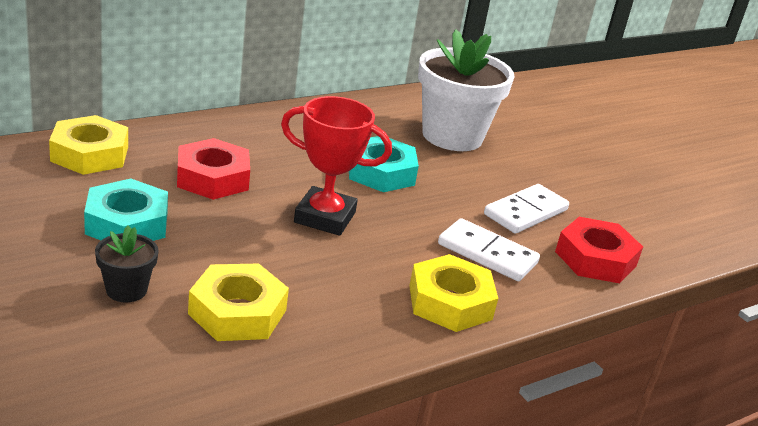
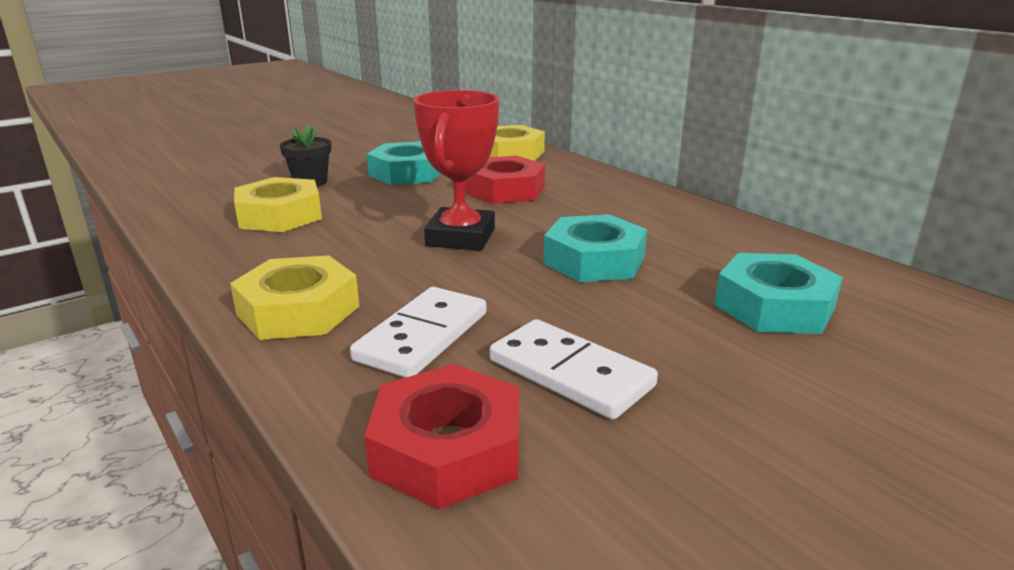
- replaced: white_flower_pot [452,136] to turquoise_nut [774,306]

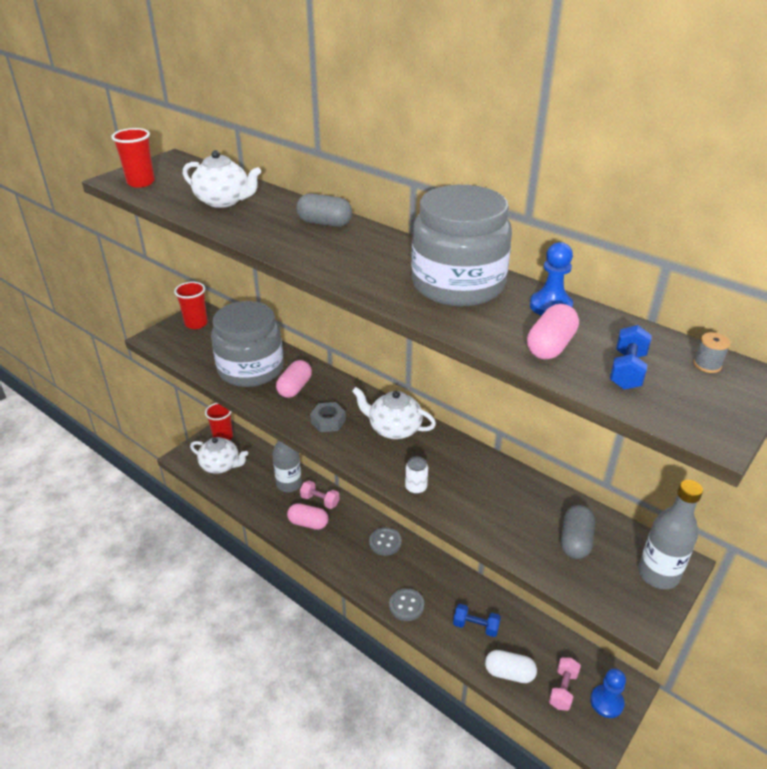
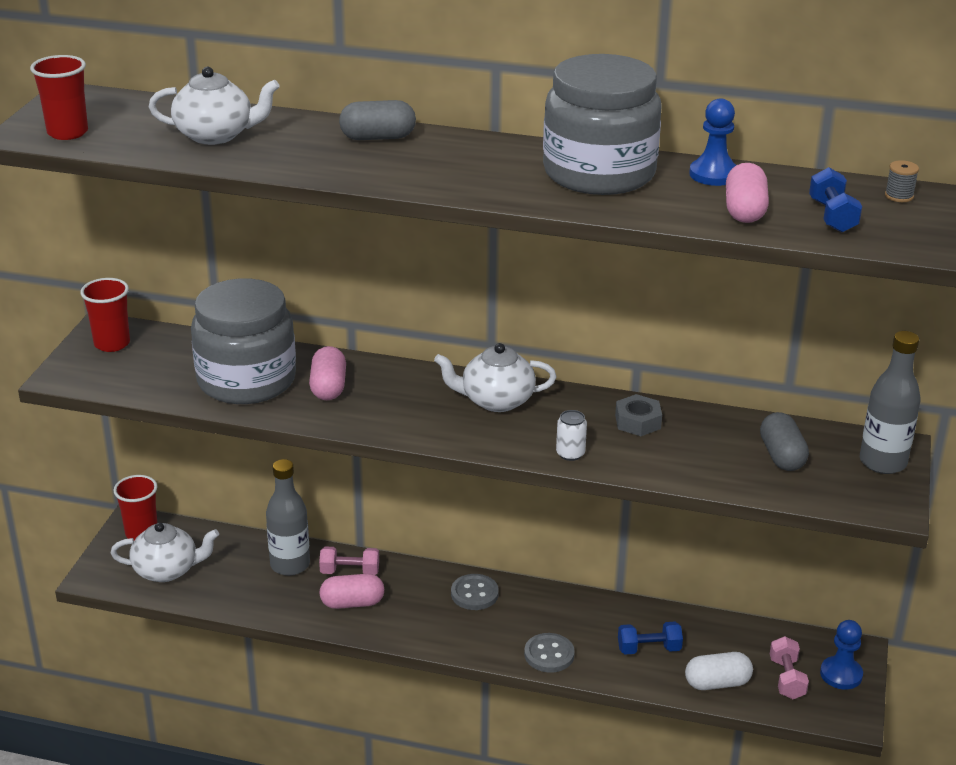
- moved: grey_nut [328,421] to [637,422]

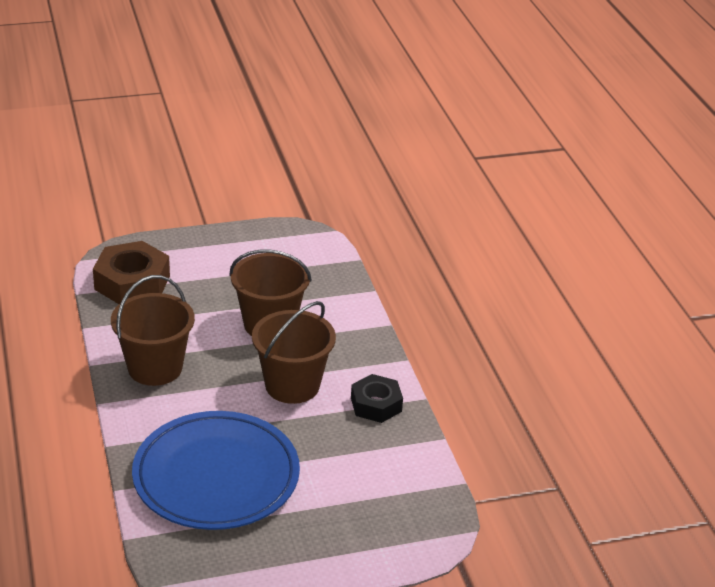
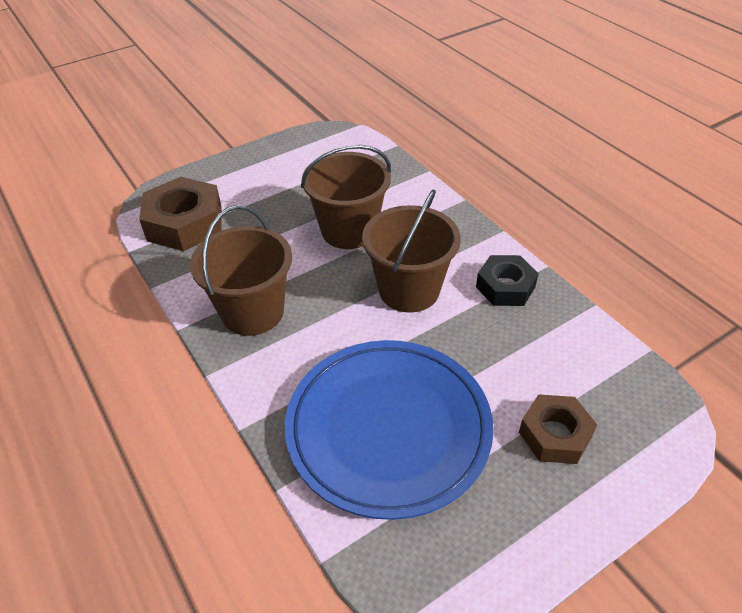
- added: brown_nut [555,435]

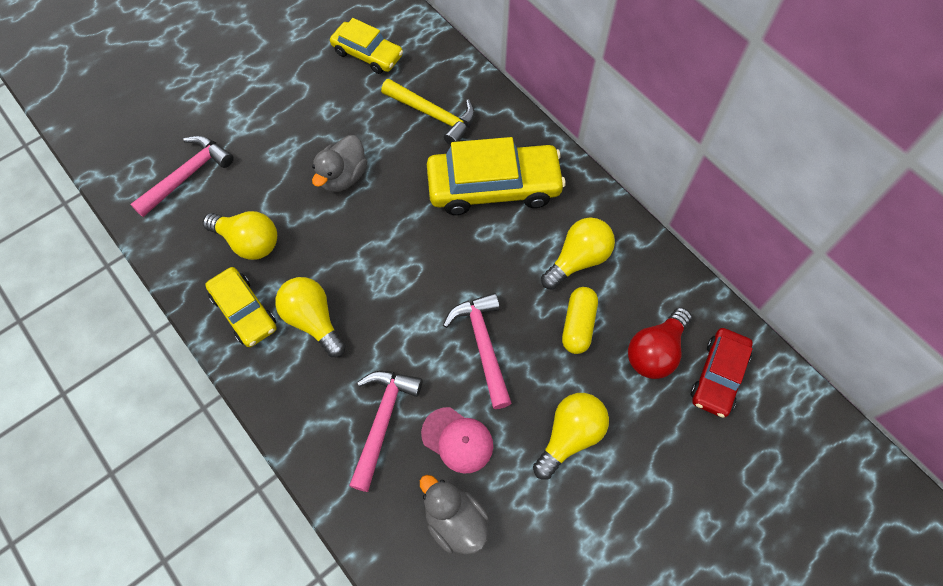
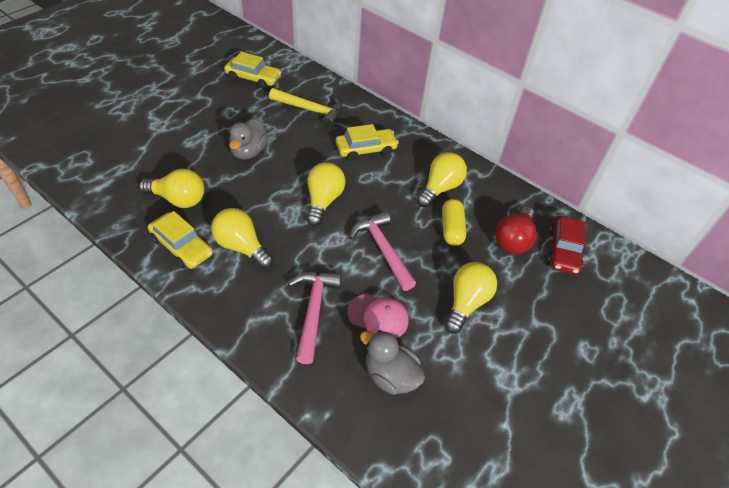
- removed: pink_hammer [187,175]
- added: yellow_light_bulb [323,201]
- resized: yellow_car [494,187] = [366,149] x0.60

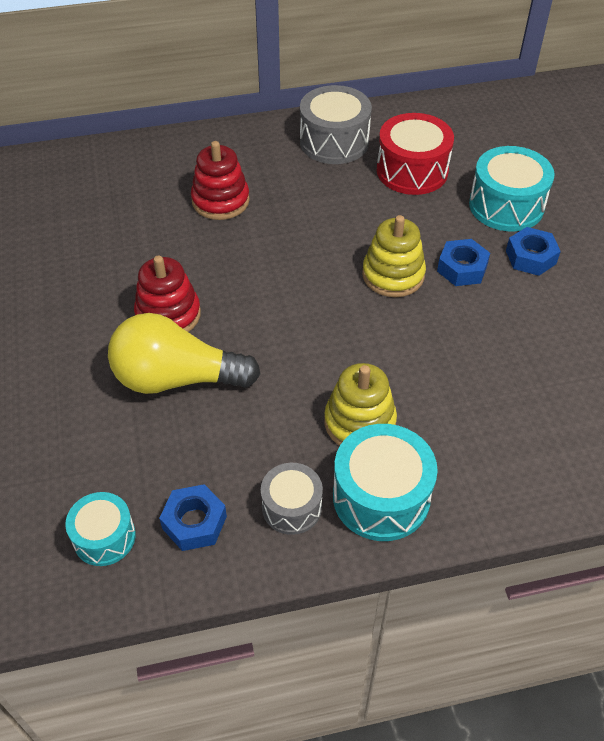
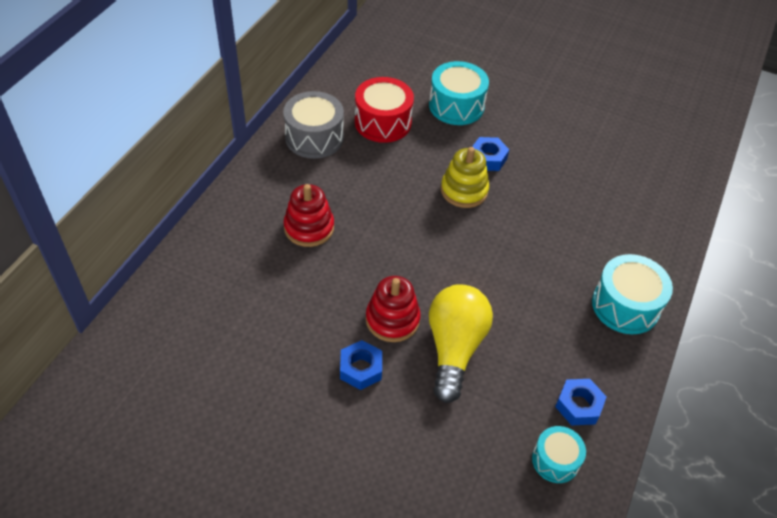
- removed: grey_drum [292,507]
- removed: yellow_stacking_toy [359,422]
- moved: blue_nut [530,257] to [360,369]
- turned: yellow_light_bulb [176,378] = [454,348] 150 degrees clockwise

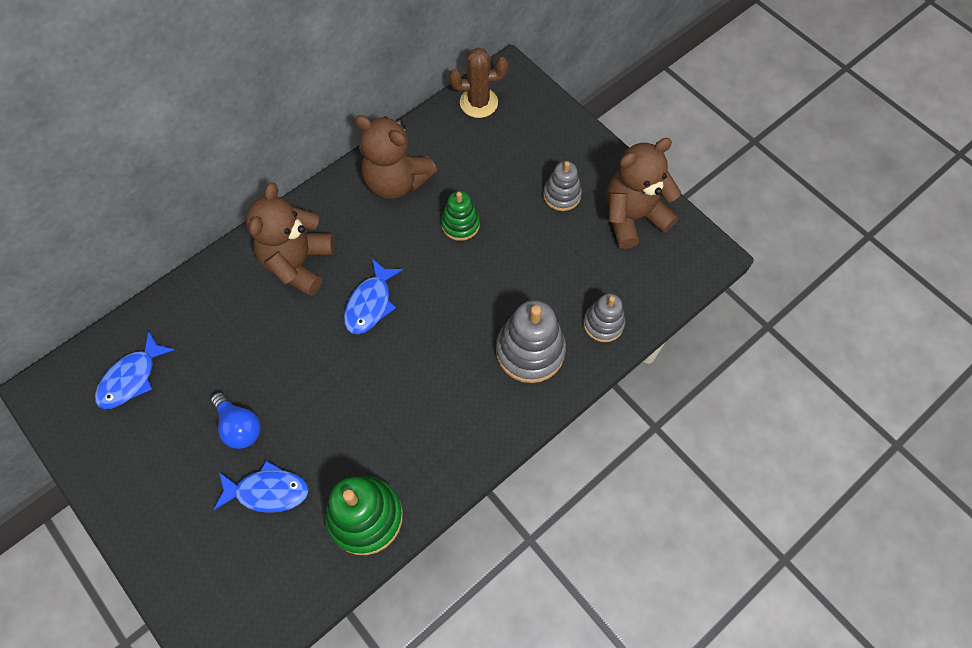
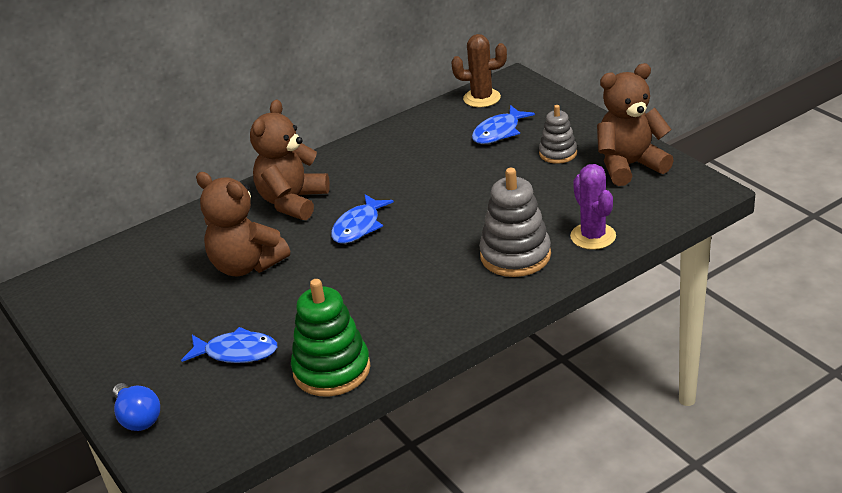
- removed: green_stacking_toy [460,224]
- moved: blue_fish [132,378] to [499,132]
- moved: blue_light_bulb [239,426] to [138,418]
- moved: brown_teddy_bear [396,181] to [246,265]
- replaced: grey_stacking_toy [603,324] to purple_cactus [593,236]

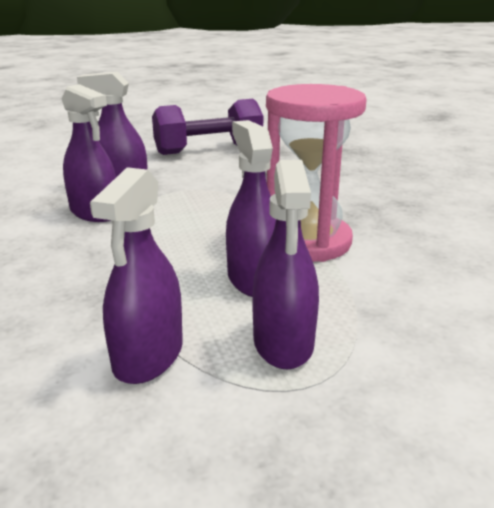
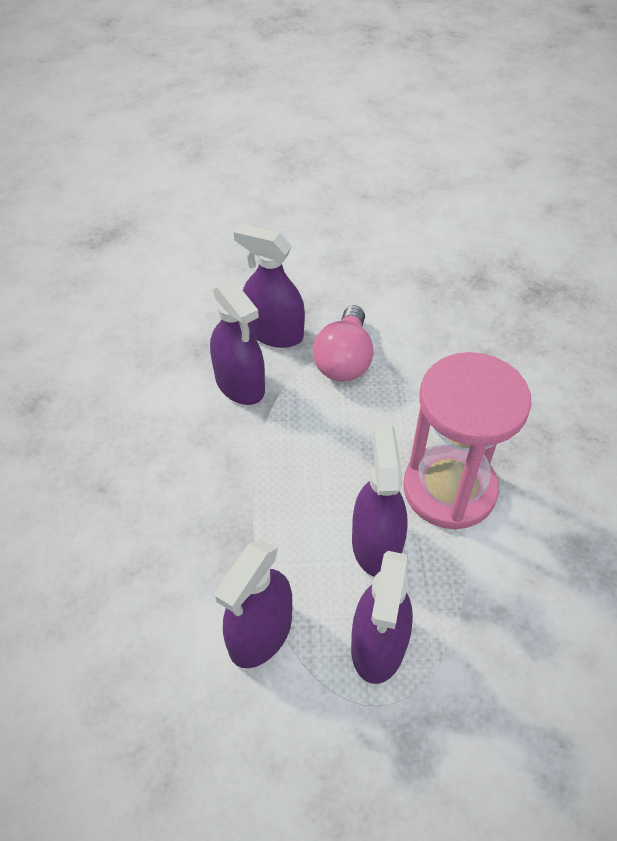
- removed: purple_dumbbell [209,149]
- added: pink_light_bulb [344,360]

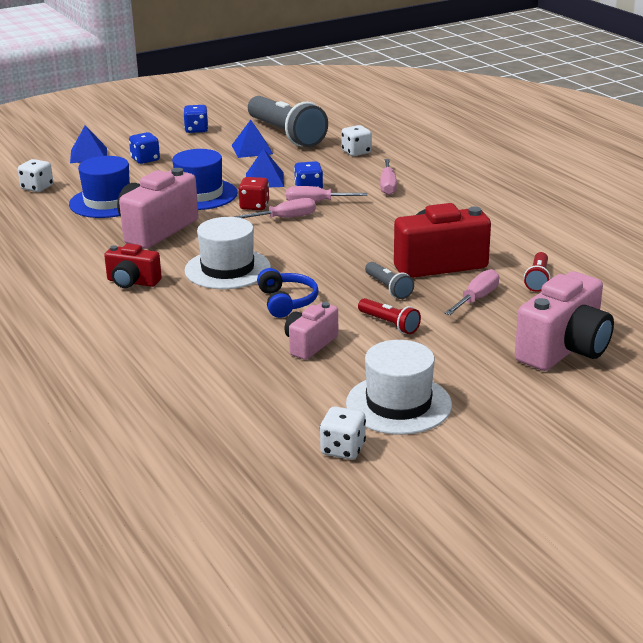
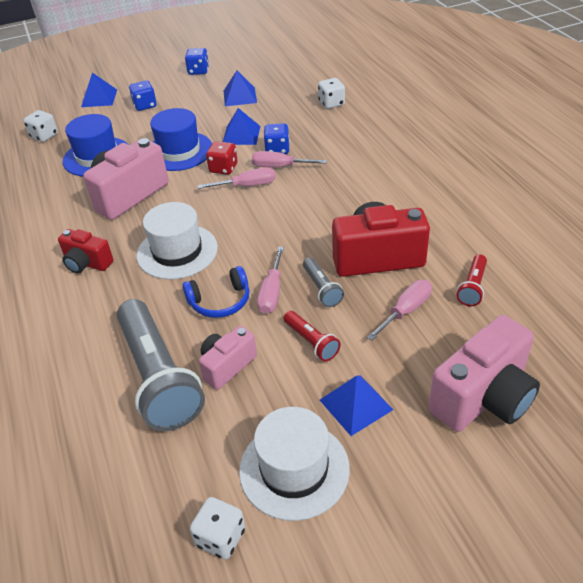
- added: blue_pyramid [356,404]
- moved: grey_flashlight [286,135] to [158,377]
- moved: pink_screwdriver [388,186] to [271,292]
- turned: blue_headphones [287,302] = [220,301] 75 degrees clockwise

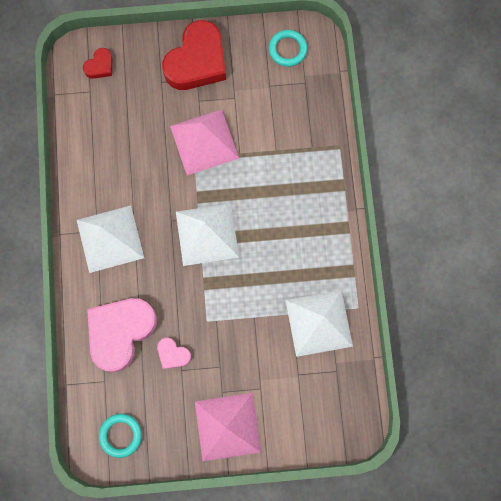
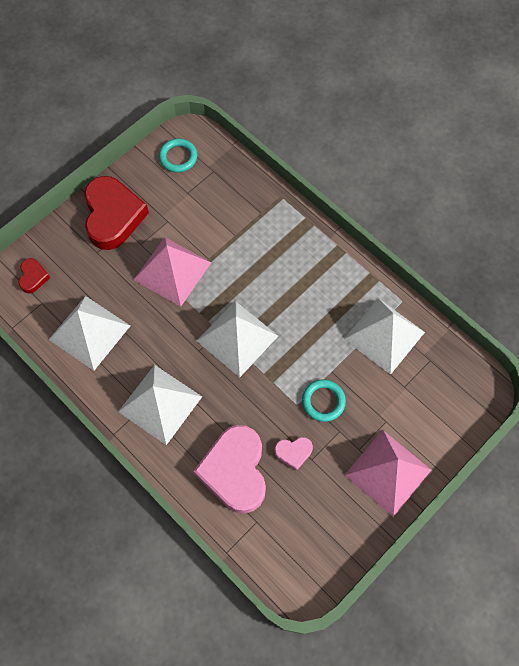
- added: white_pyramid [89,332]
- moved: turquoise_ring [120,435] to [323,401]

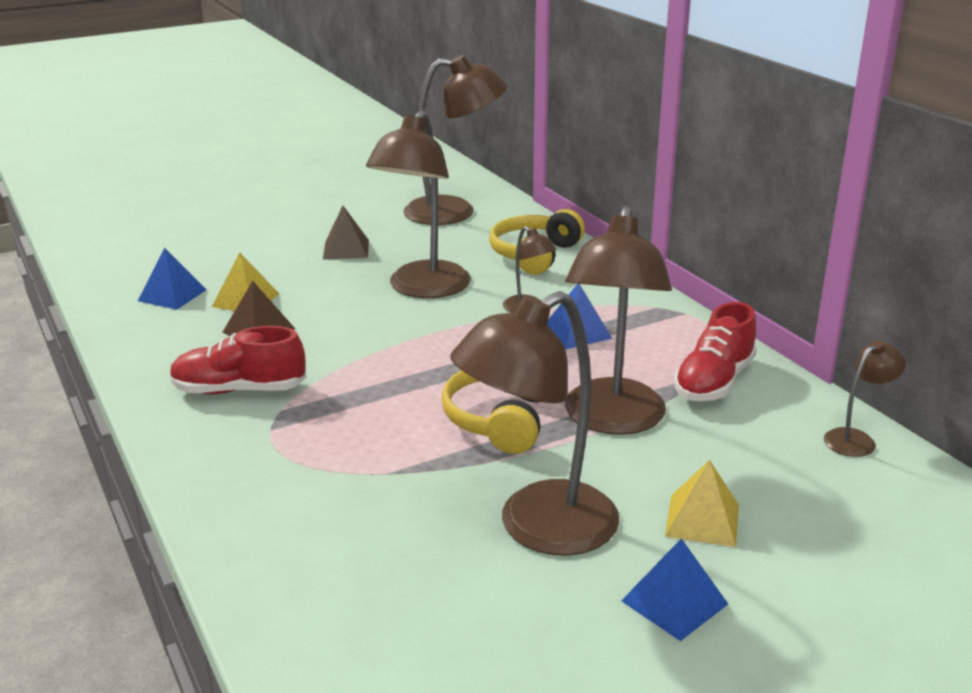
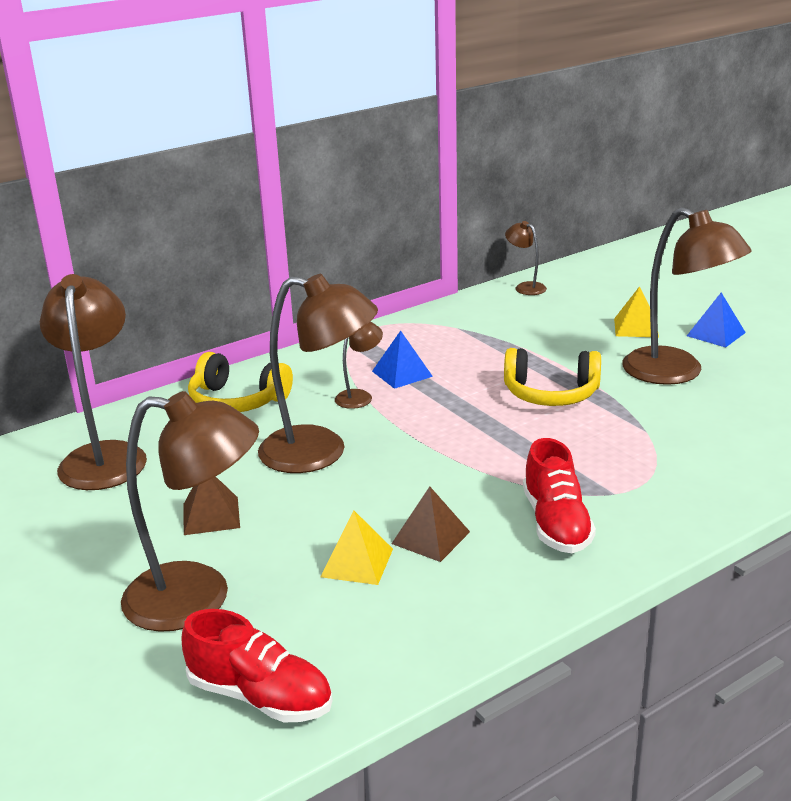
- removed: blue_pyramid [172,295]
- moved: brown_lamp [612,420] to [198,598]
- moved: red_shoe [714,382] to [260,696]

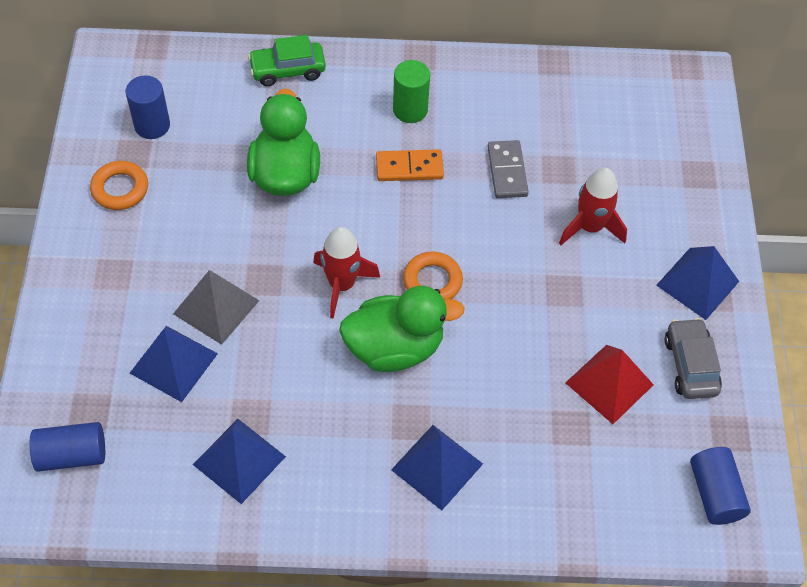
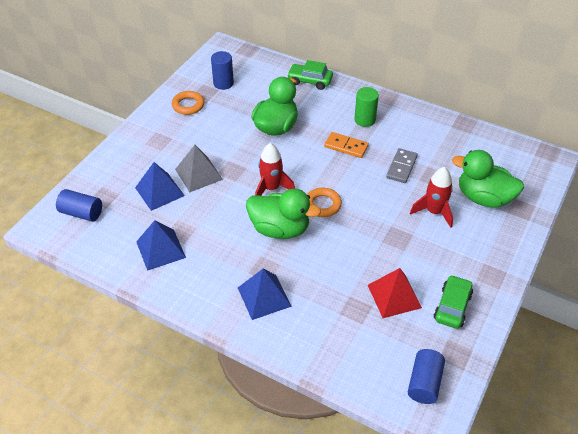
- removed: blue_pyramid [697,283]
- added: green_duck [483,198]
- recoloured: grey_car [690,365] to green_car [452,307]

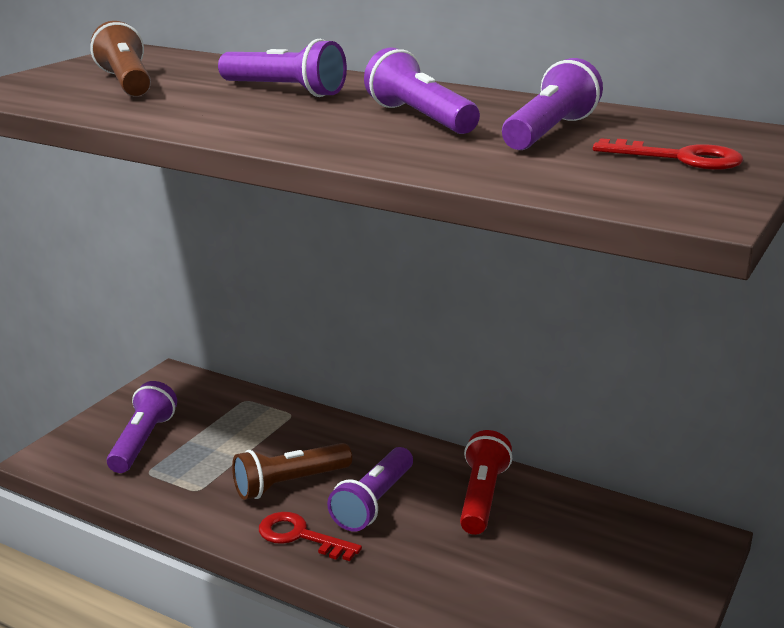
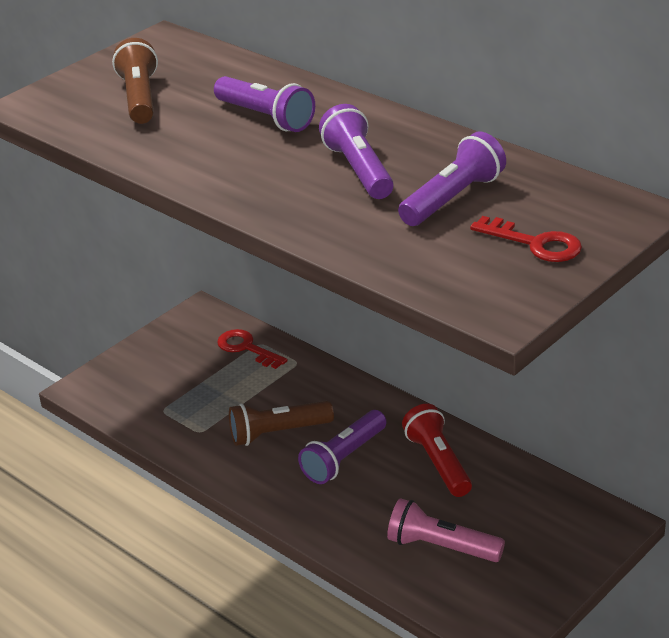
- removed: purple_flashlight [142,442]
- added: pink_flashlight [441,547]
- moved: red_key [300,536] to [246,348]
- turned: red_flashlight [482,497] = [438,463] 45 degrees counterclockwise

